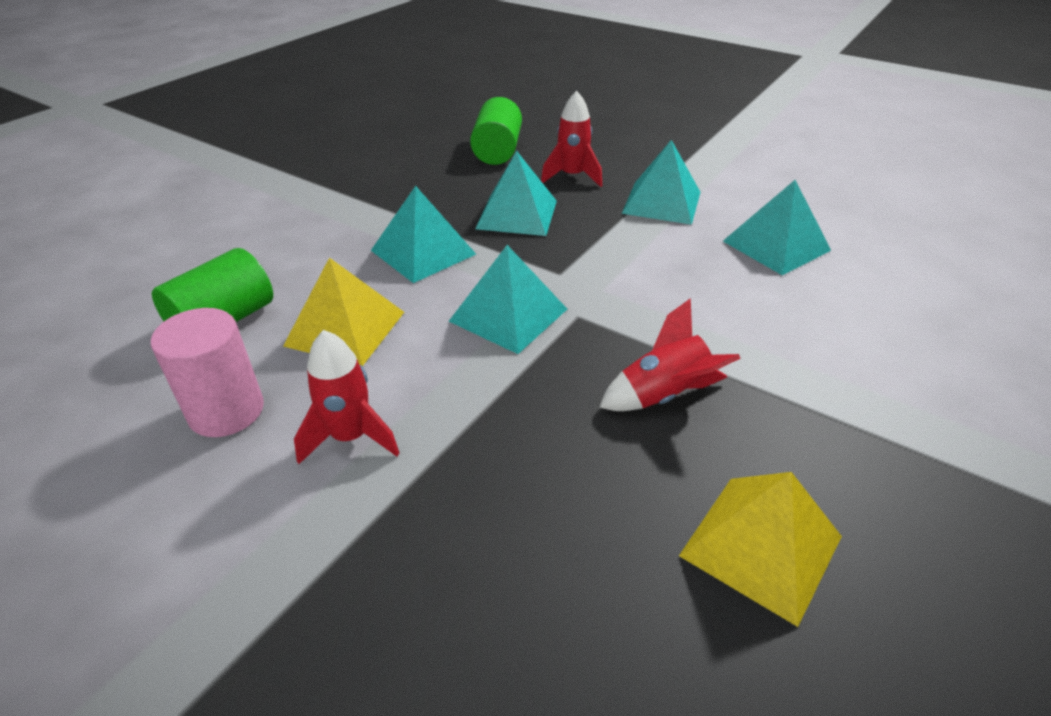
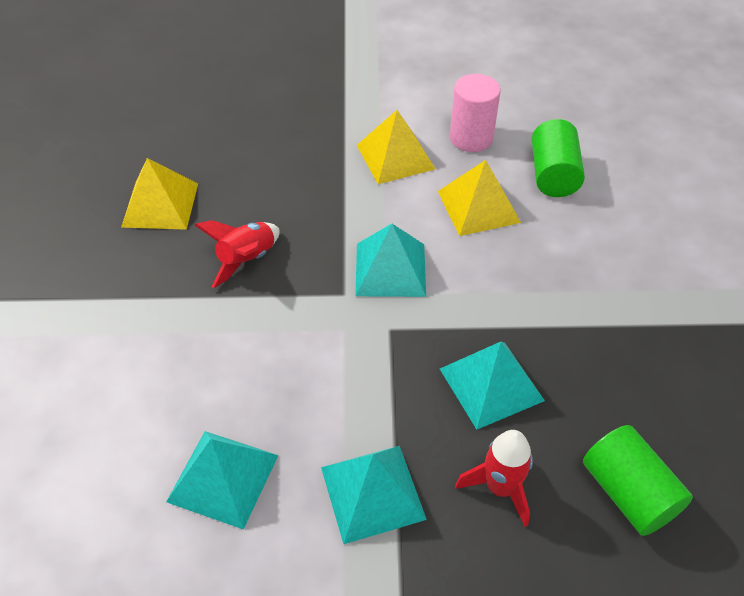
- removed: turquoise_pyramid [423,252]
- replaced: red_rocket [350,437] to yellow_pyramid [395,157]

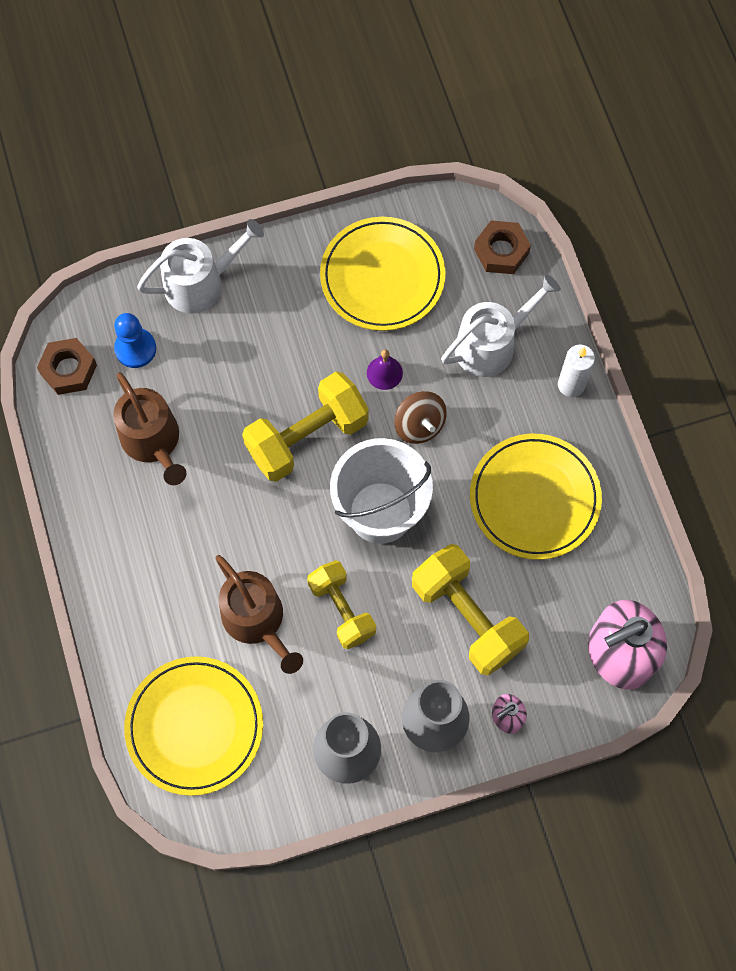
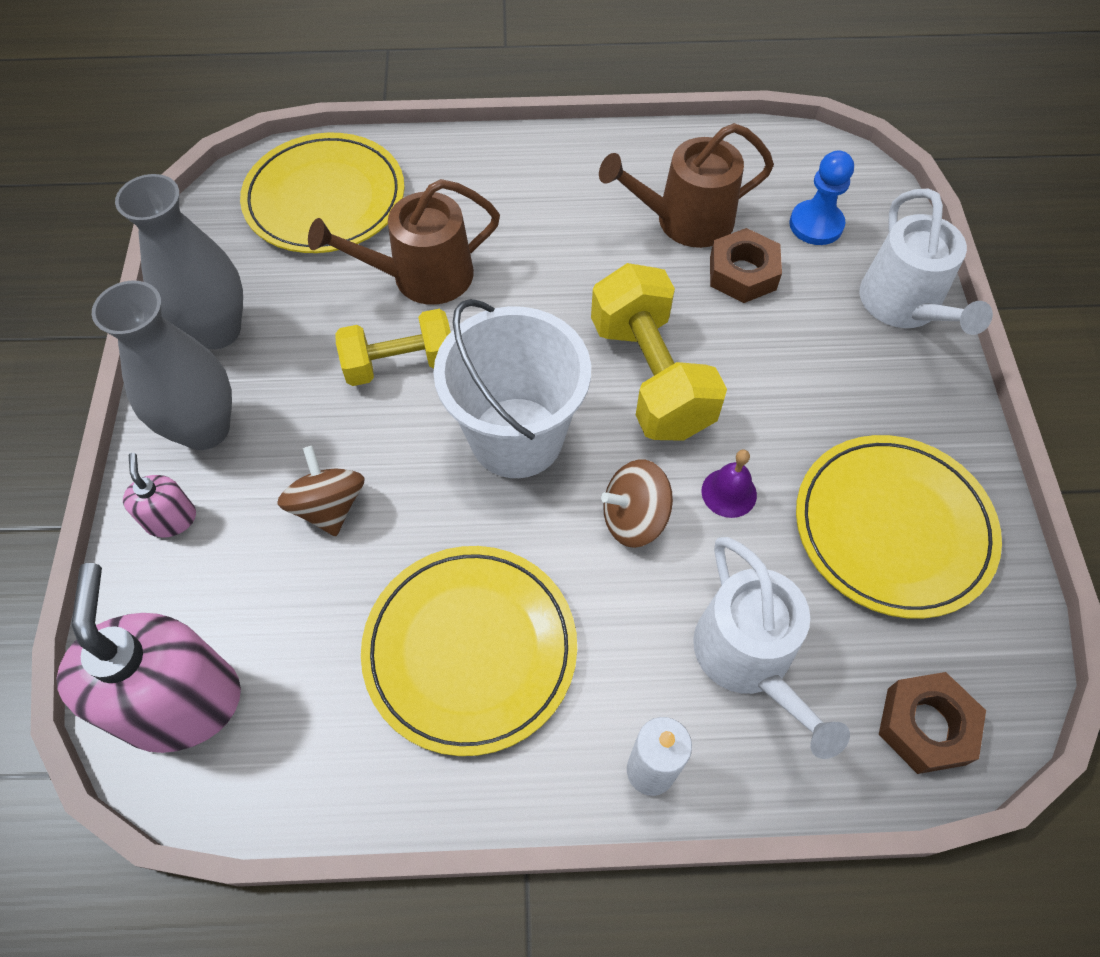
- moved: brown_nut [68,370] to [742,273]
- replaced: yellow_dumbbell [467,617] to brown_spinning_top [329,506]

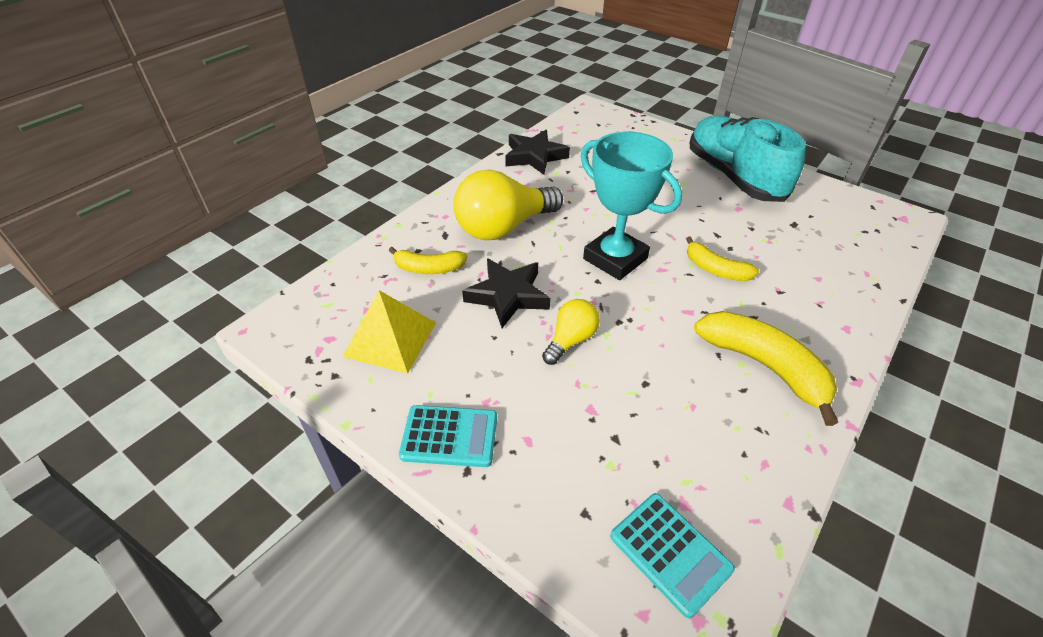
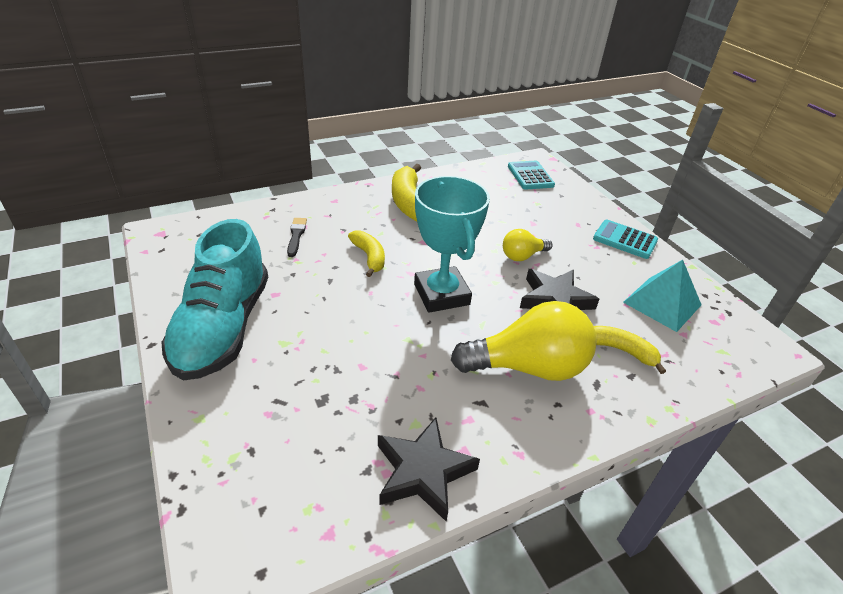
- added: black_brush [296,235]
- recoloured: yellow_pyramid [390,339] to turquoise_pyramid [662,303]

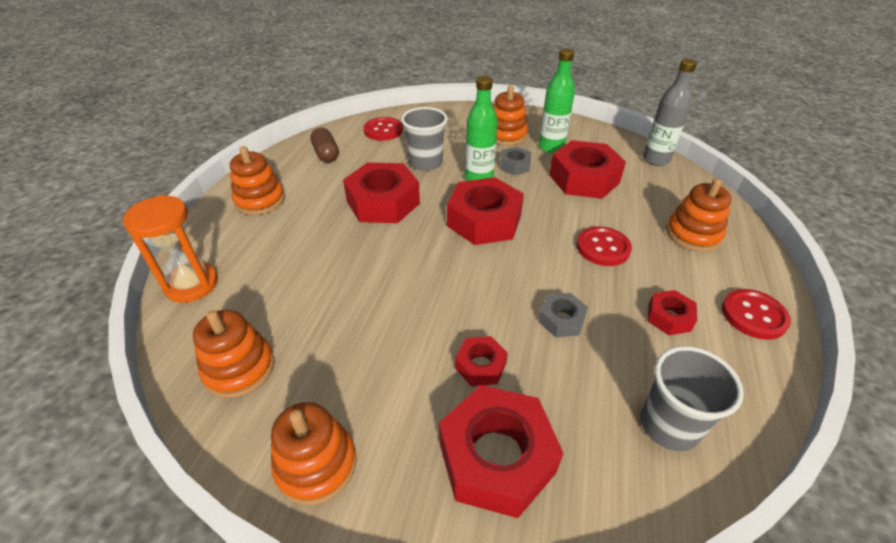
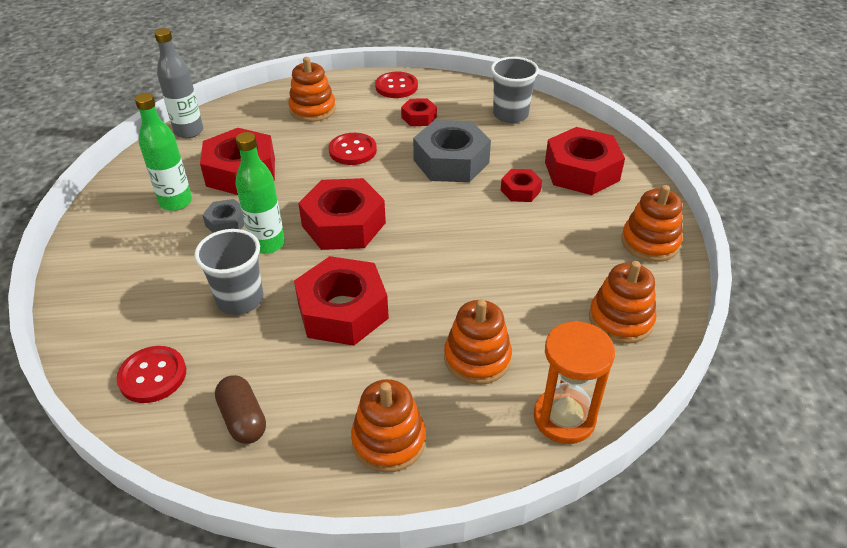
- moved: orange_stacking_toy [506,135] to [477,358]
- turned: brown_capsule [326,154] = [243,419] 75 degrees counterclockwise
- resized: grey_nut [561,320] = [451,161] x1.99

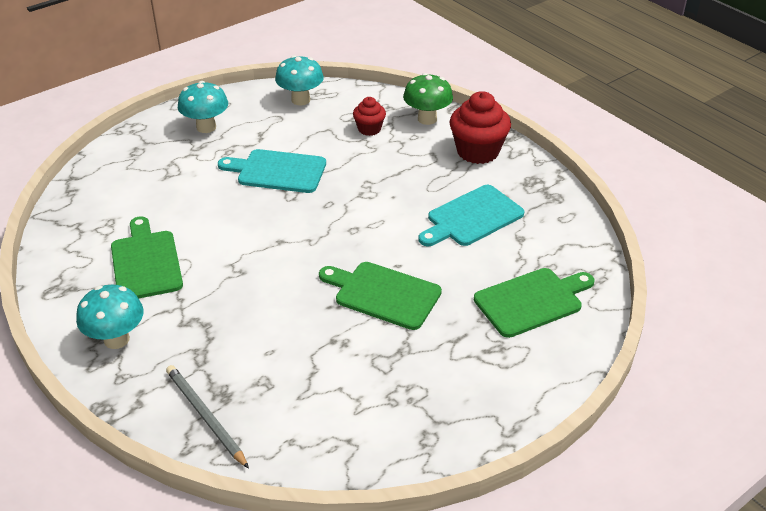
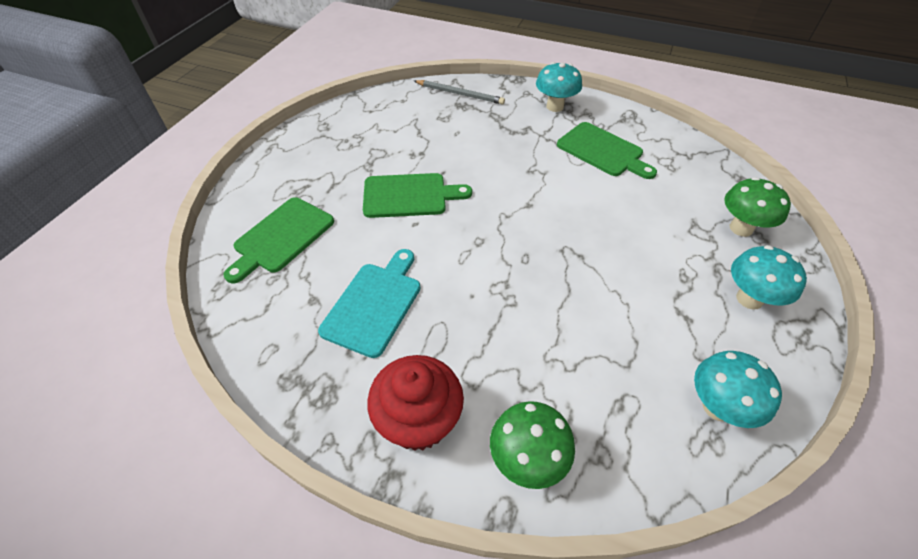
- removed: turquoise_cutting_board [278,171]
- removed: red_cupcake [369,129]
- added: green_mushroom [741,228]

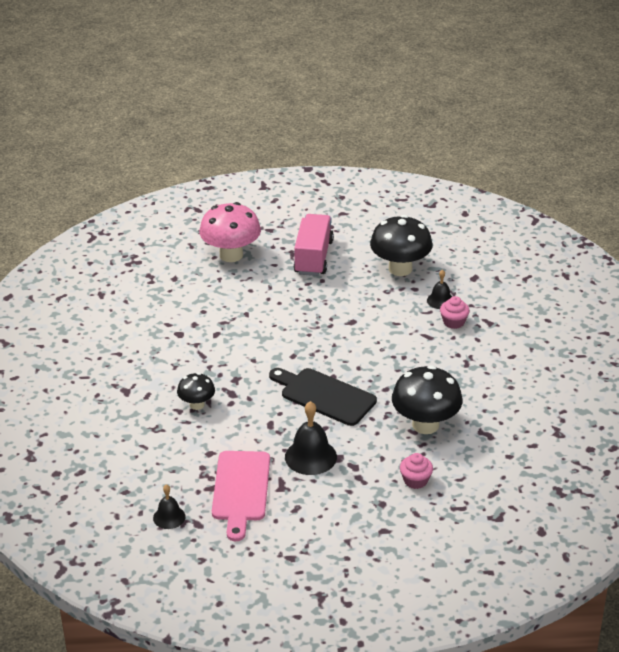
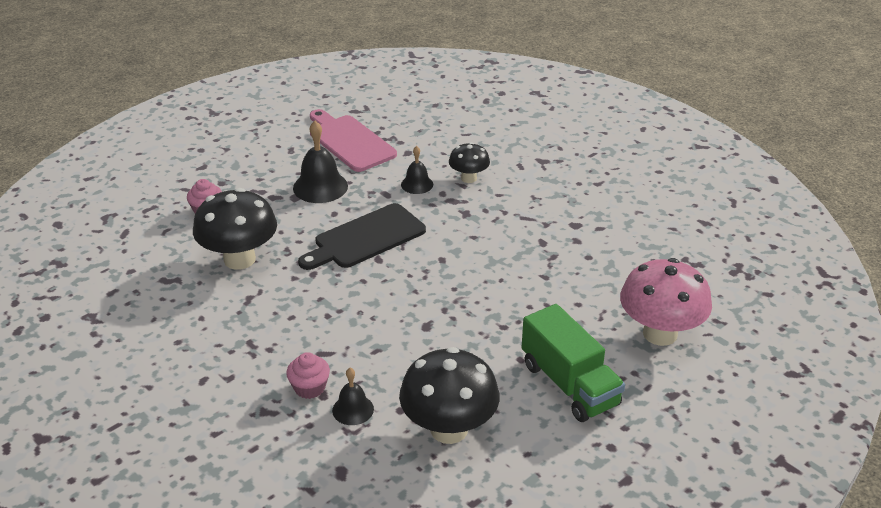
- moved: black_bell [169,517] to [417,184]
- recoloured: pink_truck [313,257] to green_truck [569,384]
- turned: black_cutting_board [324,396] = [366,238] 150 degrees clockwise

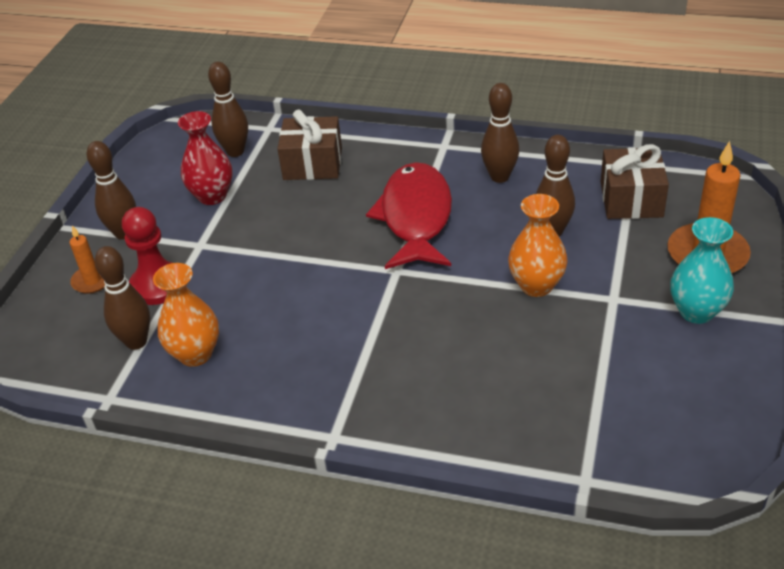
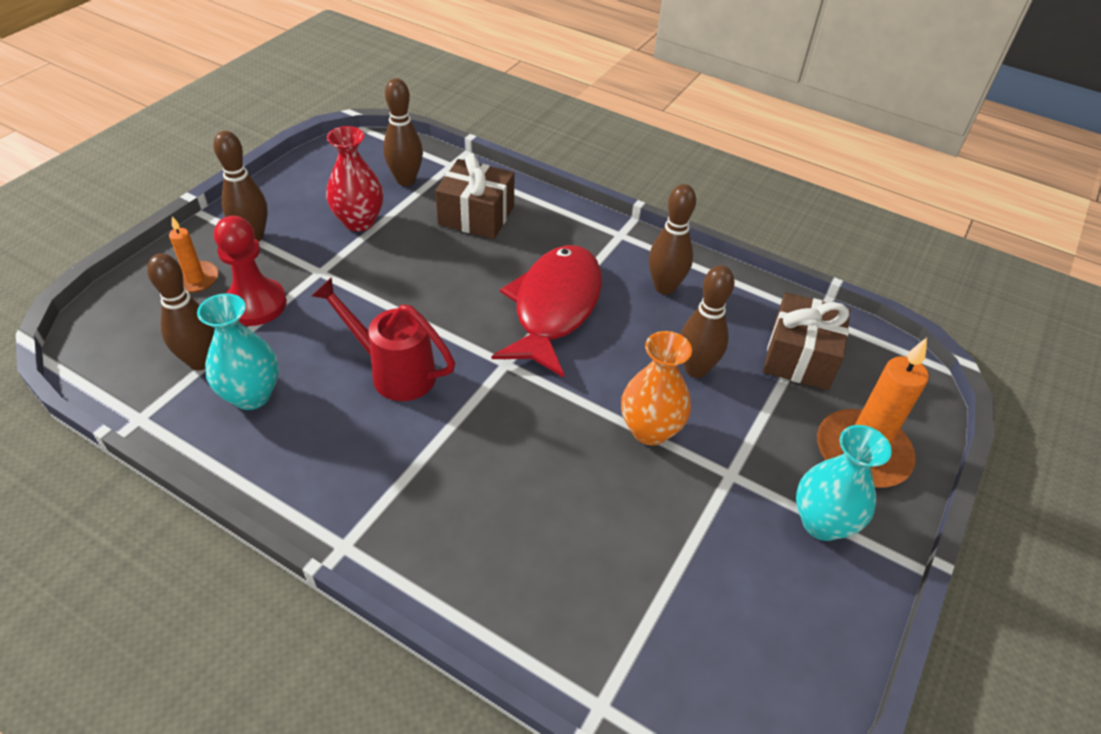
- added: red_watering_can [393,371]
- recoloured: orange_vase [195,354] to turquoise_vase [251,395]

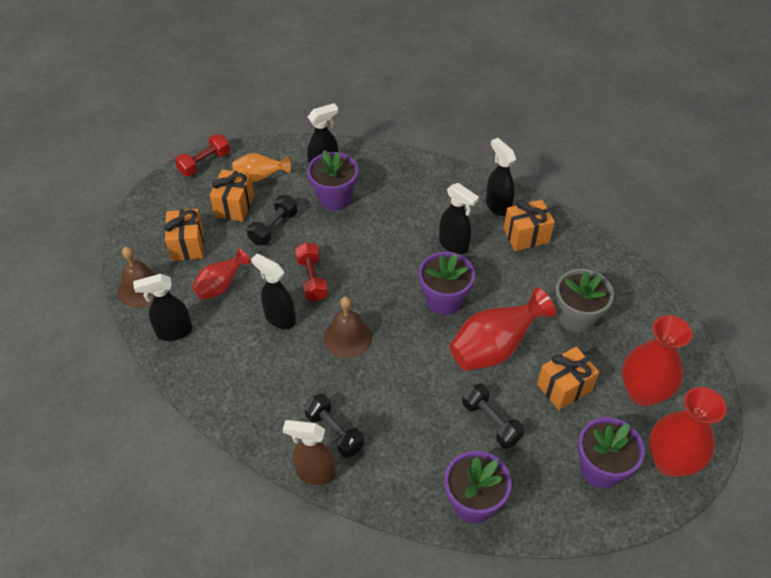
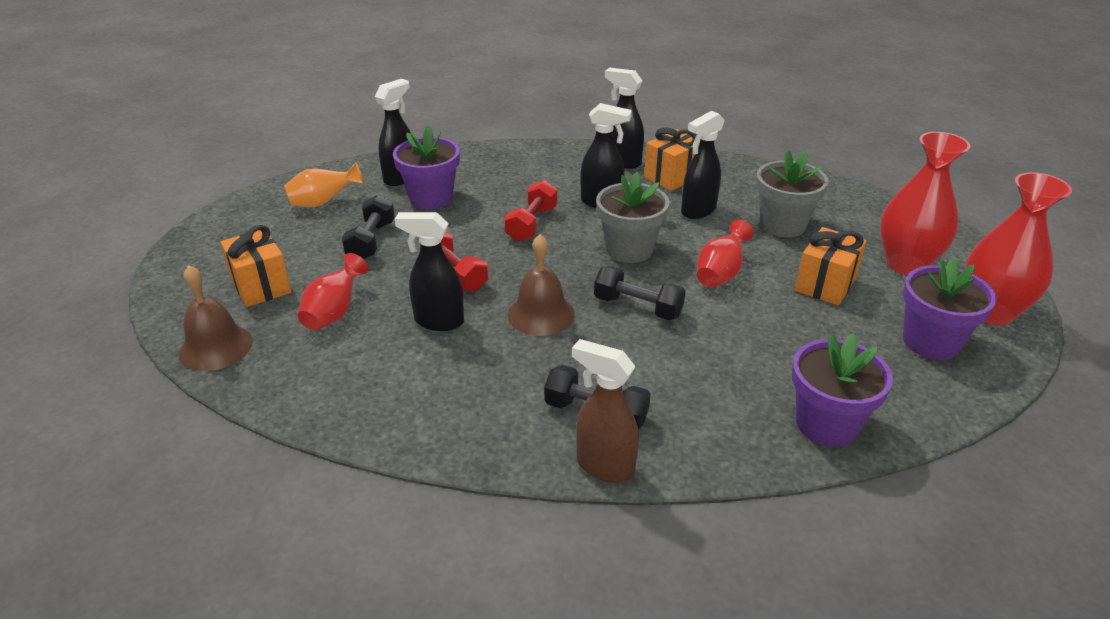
- removed: orange_gift [234,206]
- moved: black_spray_bottle [174,332] to [698,211]
- moved: red_dumbbell [204,163] to [532,224]
- moved: black_dumbbell [491,422] to [638,307]
- recoloured: purple_flower_pot [444,300] to grey_flower_pot [629,249]
- turned: brown_spray_bottle [315,473] = [604,466] 45 degrees clockwise
- resized: red_vase [494,348] = [720,274] x0.60

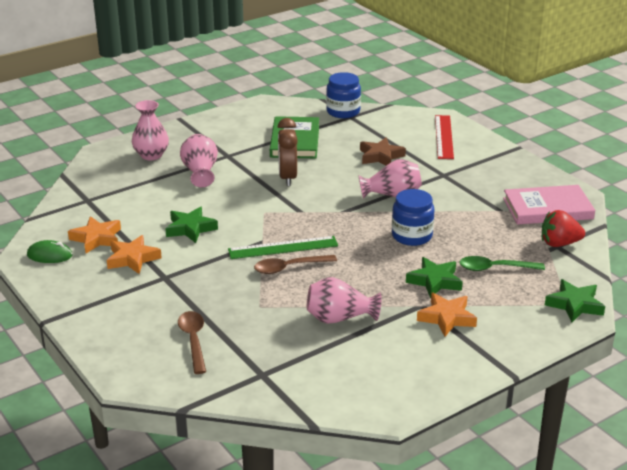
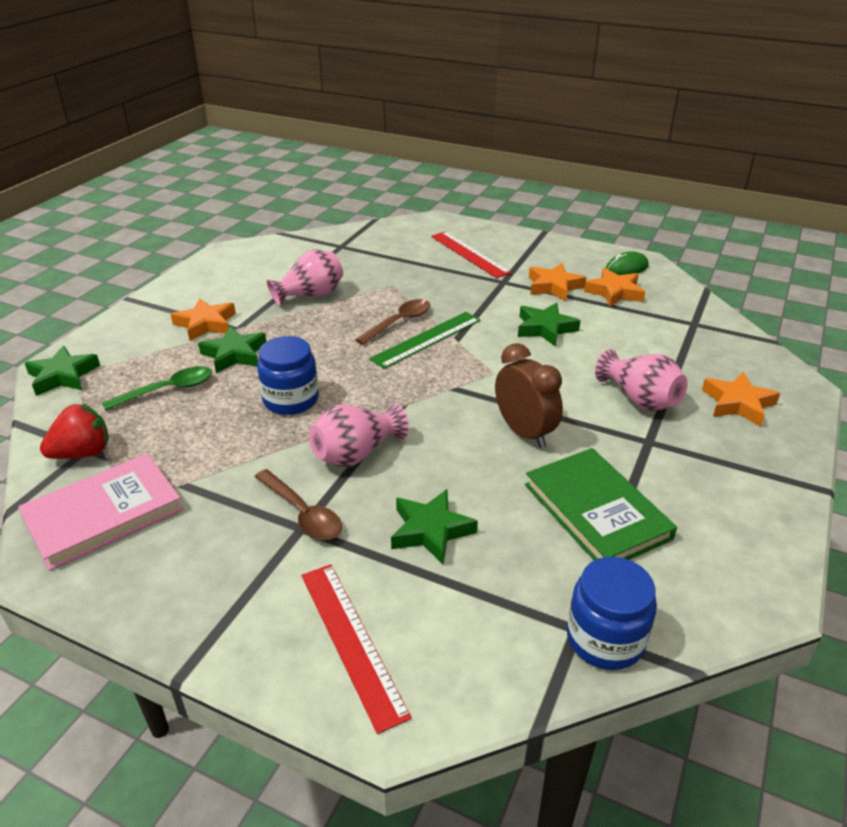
- added: red_ruler [469,254]
- moved: brown_spoon [193,341] to [302,513]
- replaced: pink_vase [151,155] to orange_star [737,403]
- recoloured: brown_star [381,156] to green_star [430,530]

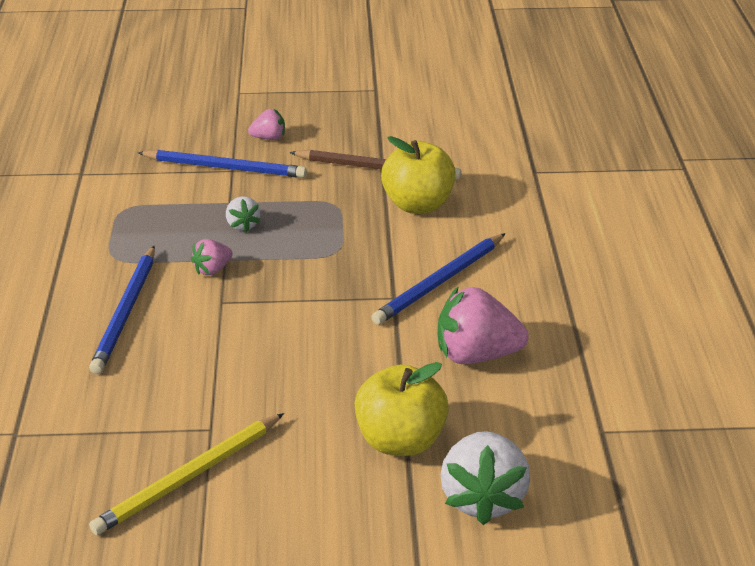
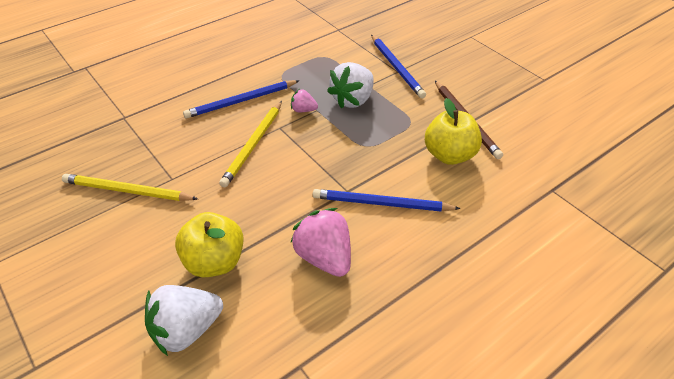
- removed: pink_strawberry [269,138]
- added: yellow_pencil [253,144]
- resized: white_strawberry [242,225] = [353,100] x1.95

